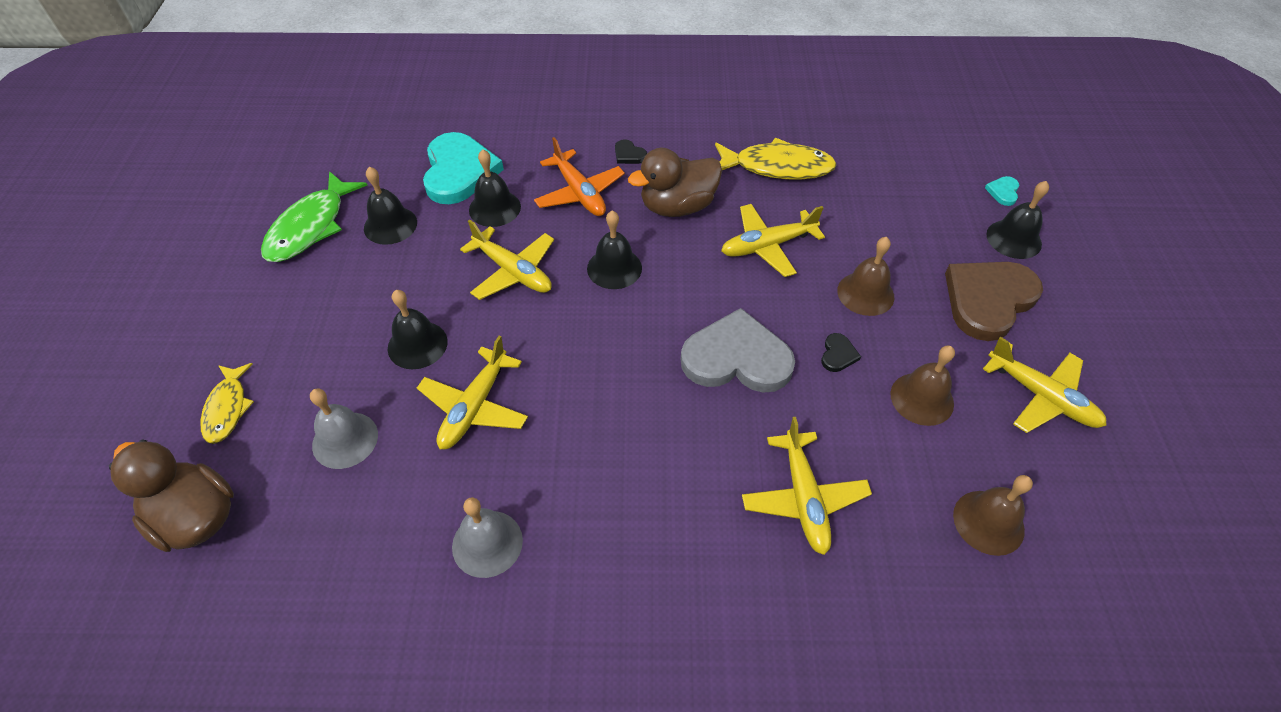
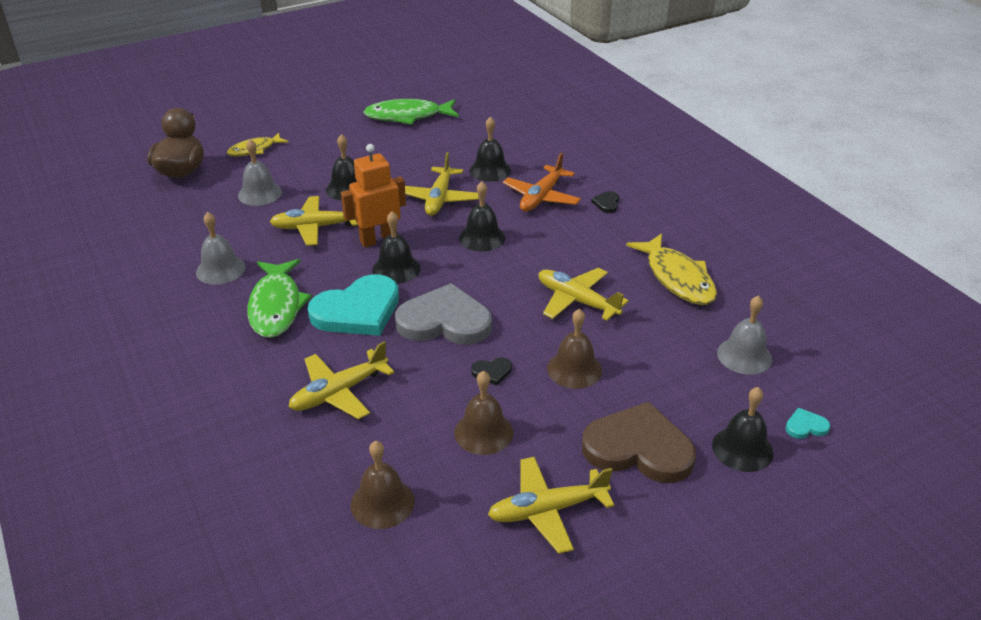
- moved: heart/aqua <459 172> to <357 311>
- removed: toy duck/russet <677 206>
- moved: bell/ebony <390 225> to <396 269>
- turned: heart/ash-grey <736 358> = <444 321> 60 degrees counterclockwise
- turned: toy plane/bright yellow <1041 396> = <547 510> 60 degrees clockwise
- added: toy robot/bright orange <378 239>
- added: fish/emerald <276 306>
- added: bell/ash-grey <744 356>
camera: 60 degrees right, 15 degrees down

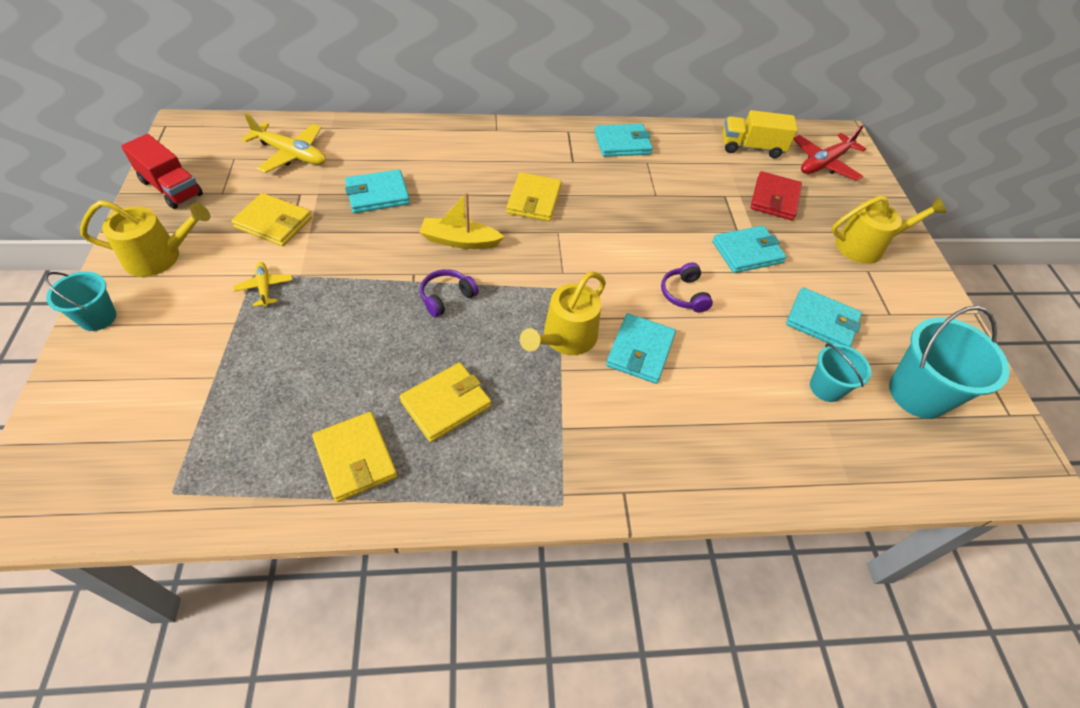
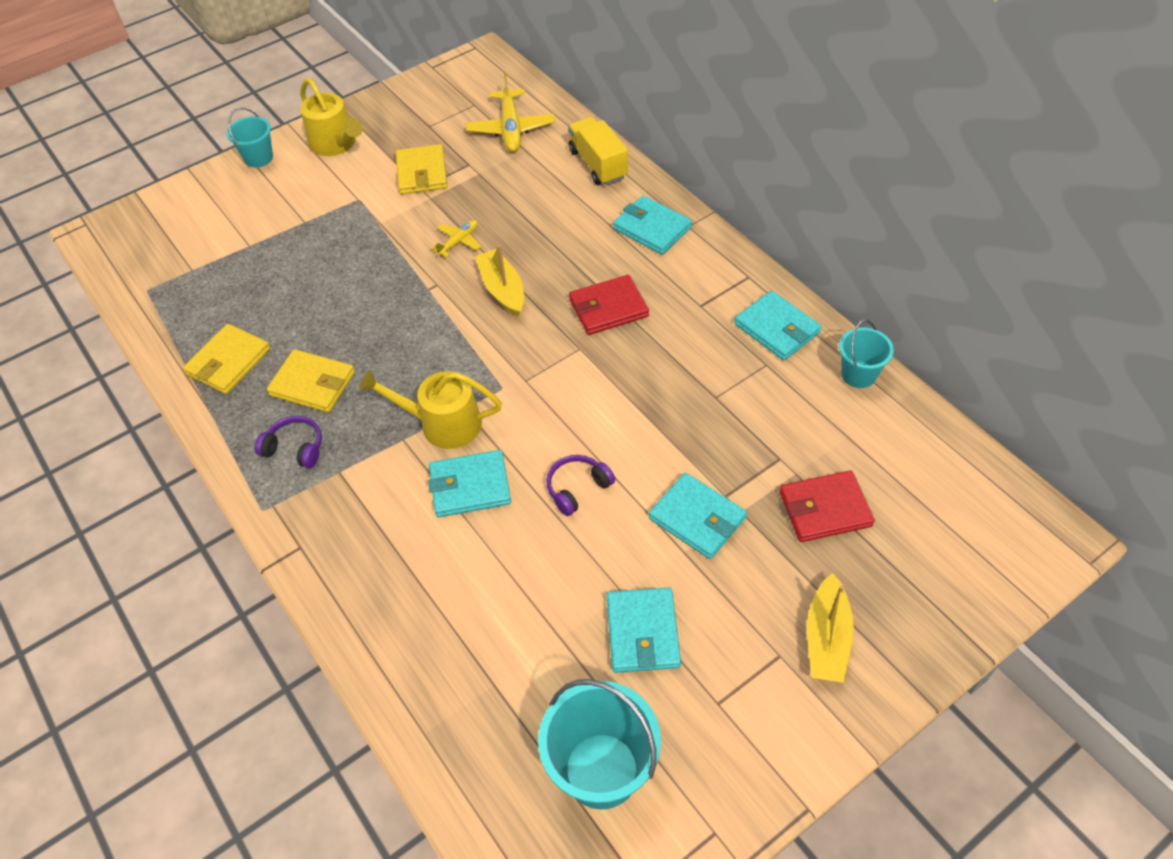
- moved: toy truck/bright yellow <751 148> to <598 164>
- removed: toy plane/crimson <824 163>
- removed: toy truck/crimson <171 188>
- moved: card wallet/aqua <377 194> to <652 228>
- recoloured: card wallet/bright yellow <534 200> to card wallet/crimson <608 308>
- replaced: watering pot/bright yellow <865 246> to boat/bright yellow <826 638>
- moved: toy plane/bright yellow <265 287> to <459 242>
- moved: over-ear headphones/purple <446 297> to <295 448>
- moved: bucket/aqua <826 387> to <858 374>
camera: 65 degrees right, 0 degrees up

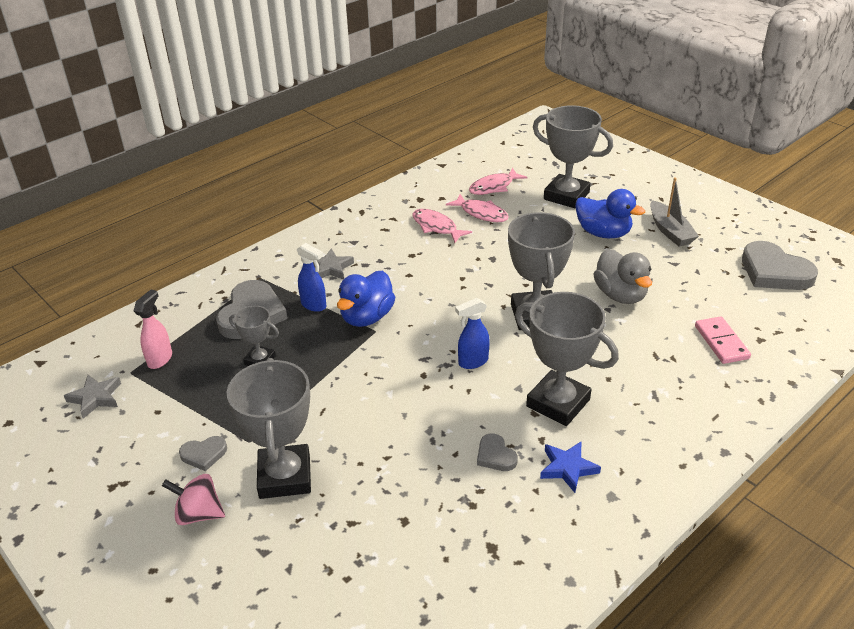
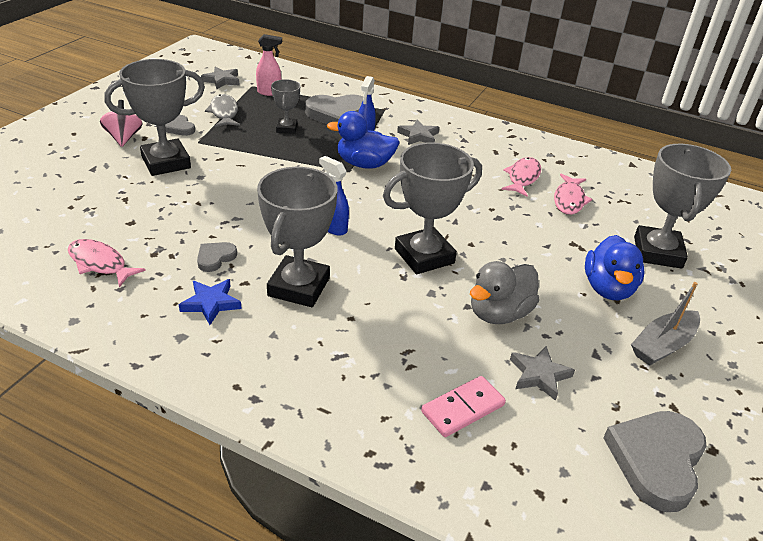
- moved: fish/rose-pink <494 187> to <100 263>
- added: fish/ash-grey <224 113>
- added: star/ash-grey <539 375>
camera: 65 degrees right, 0 degrees up

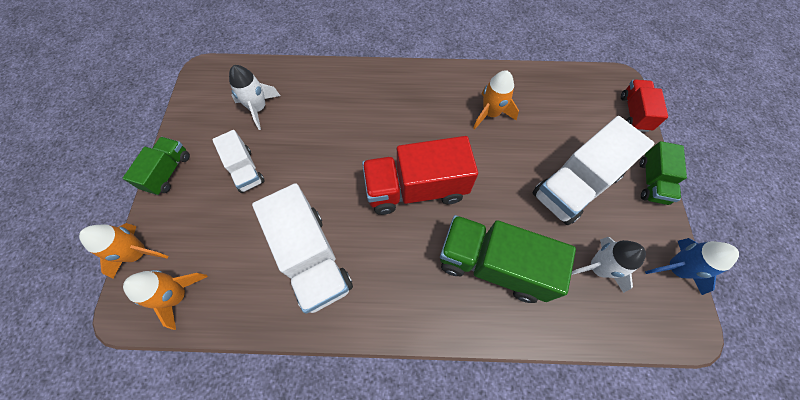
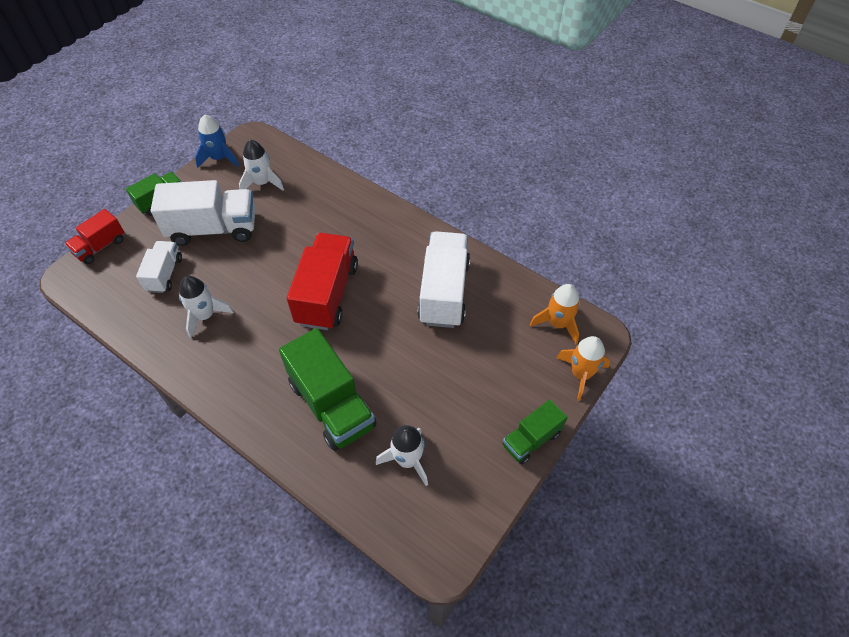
- recoloured: rocket/bright orange <490 114> to rocket/pure white <205 315>
- moved: toy truck/pure white <245 170> to <164 274>
- turned: toy truck/crimson <416 189> = <327 294> 105 degrees counterclockwise
- moved: toy truck/emerald <493 264> to <331 404>
camera: 145 degrees left, 10 degrees down

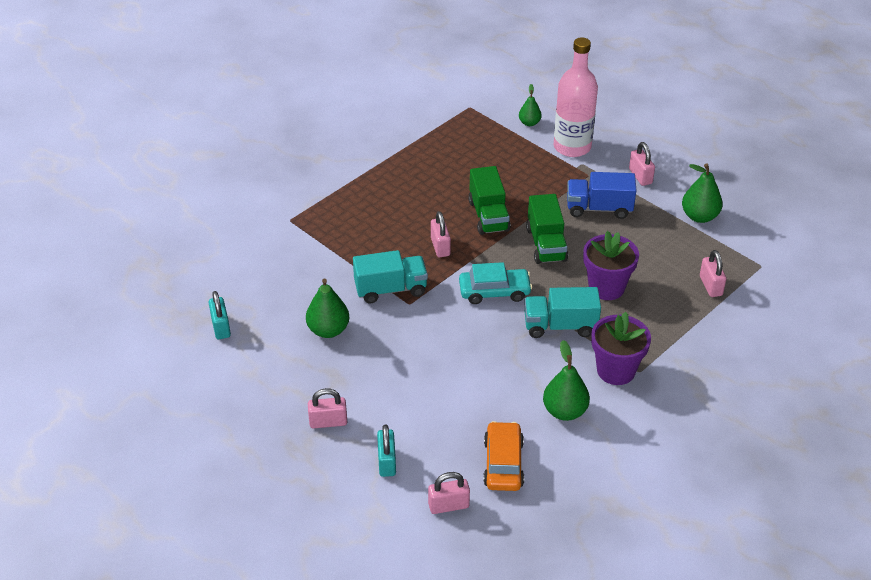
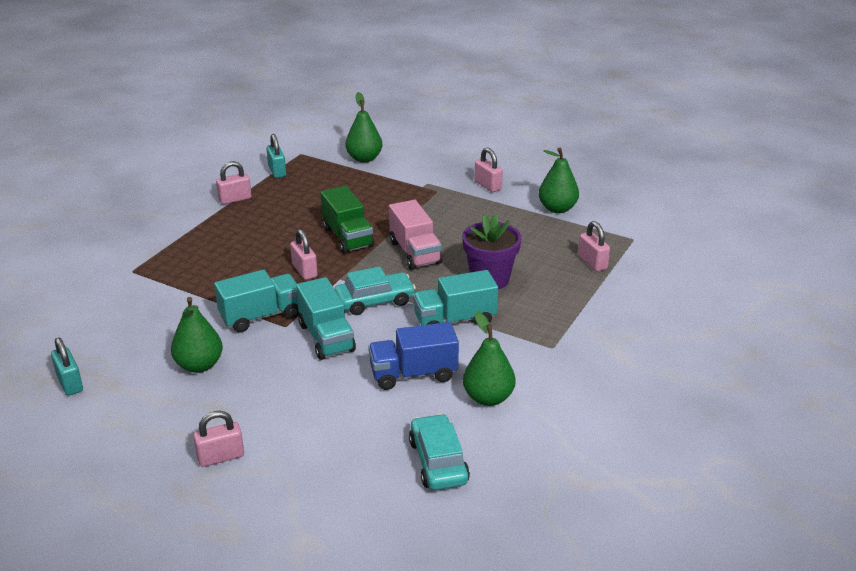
- removed: drink bottle/rose-pink <572 147>
- resized: pear fruit/emerald <529 123> = <364 158> x1.60
- moved: toy truck/blue <599 208> to <413 374>
- recoloured: toy truck/emerald <546 244> to toy truck/rose-pink <415 252>
- removed: flower pot/purple <616 370>
- recoloured: toy car/bright orange <503 463> to toy car/aqua <438 461>
- moved: lock/aqua <387 462> to <277 171>
- moved: lock/rose-pink <448 505> to <235 199>
- added: toy truck/aqua <326 337>
camera: 15 degrees left, 10 degrees down

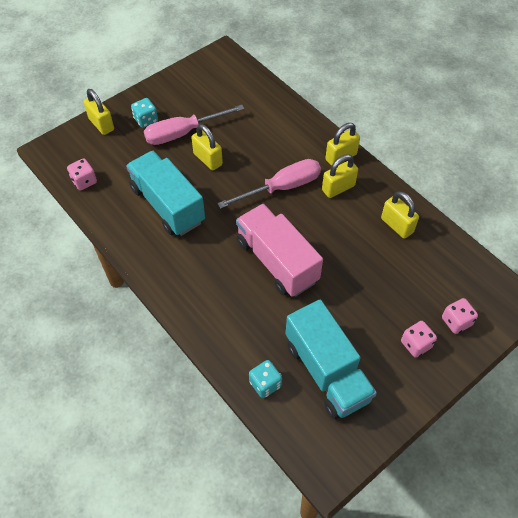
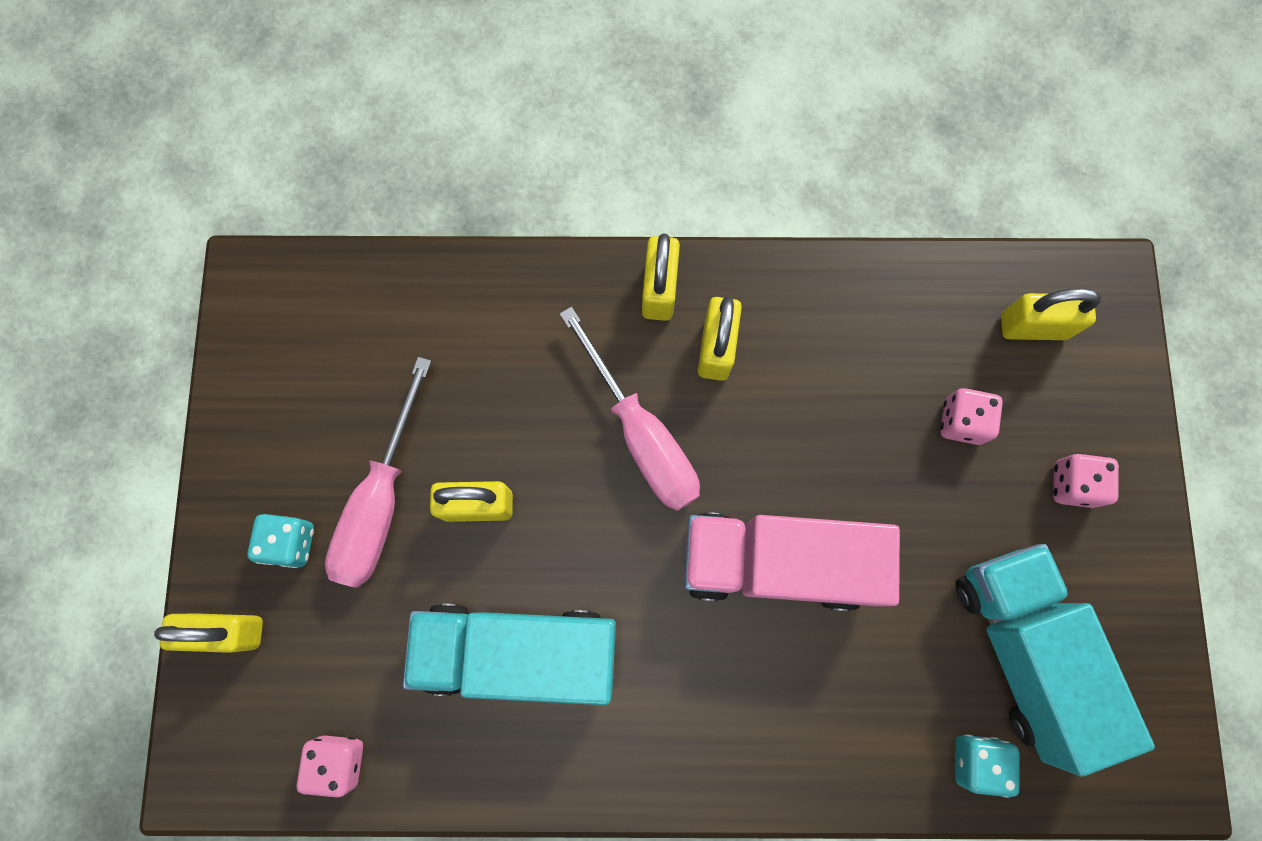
- turned: screwdriver/rose-pink <281 187> = <641 434> 135 degrees clockwise
- moved: lock/bright yellow <397 225> to <1033 327>
- moved: die/rose-pink <456 321> to <961 421>
- turned: toy truck/aqua <327 371> = <1022 650> 120 degrees counterclockwise
camera: 50 degrees left, 20 degrees up

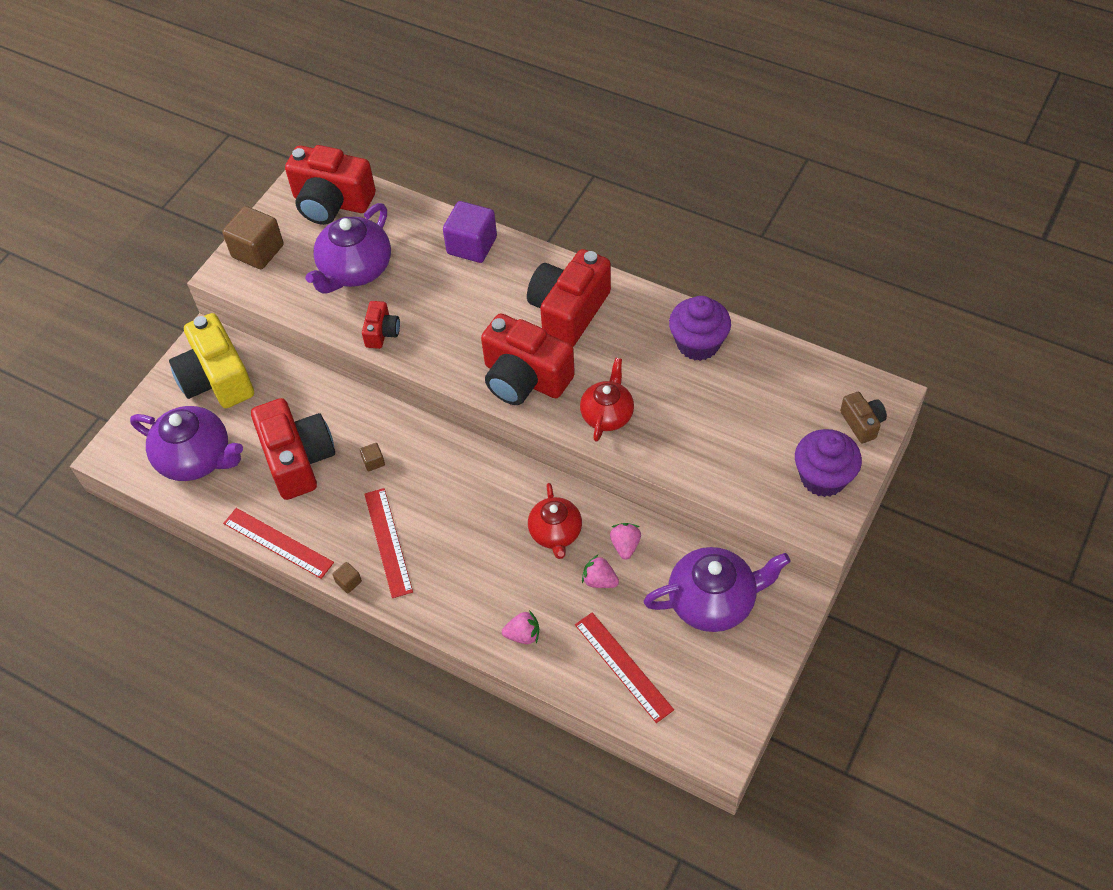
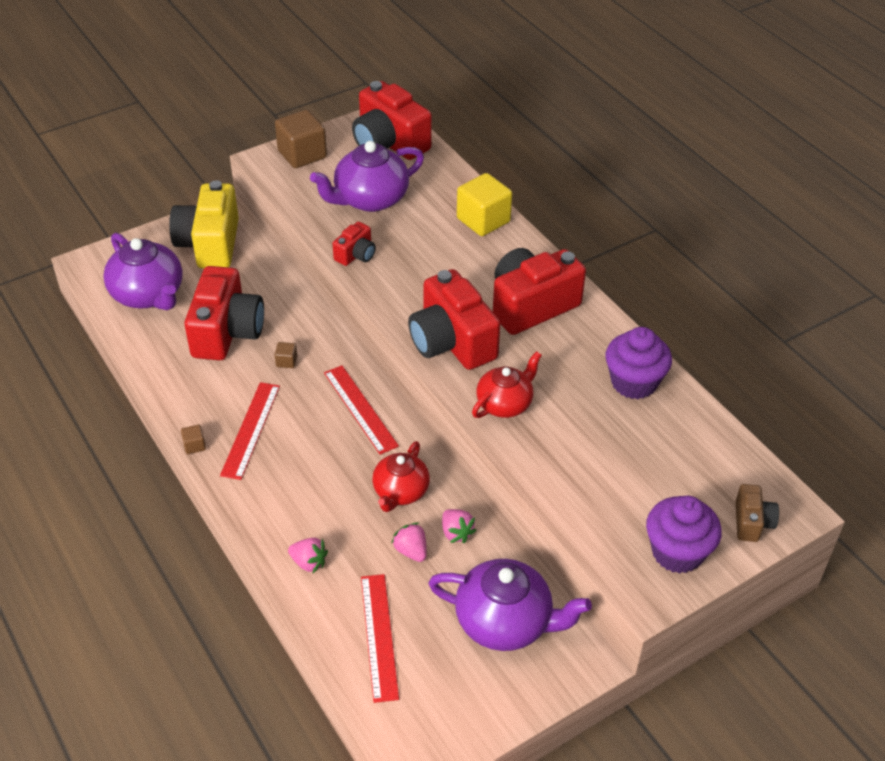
- recoloured: solid cube/purple <472 245> to solid cube/bright yellow <483 220>
- moved: measuring stick/crimson <278 542> to <360 409>
- turned: berry/rose-pink <625 545> = <456 533> 120 degrees clockwise
camera: 25 degrees right, 10 degrees down

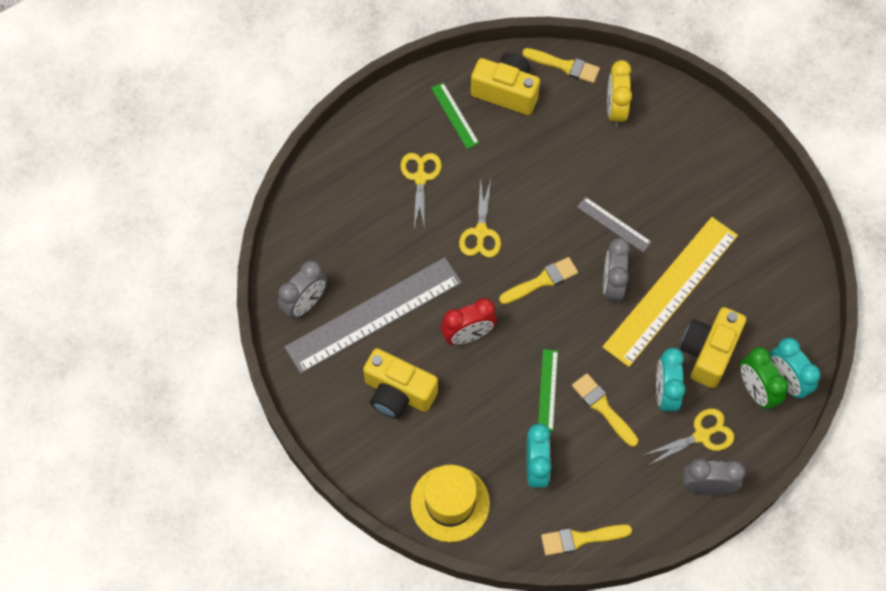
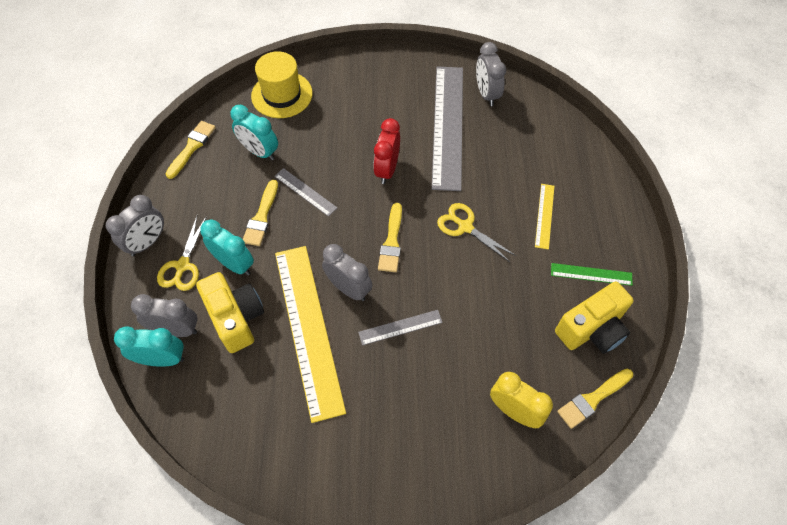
- replaced: scissors/bright yellow <420 177> to measuring stick/bright yellow <544 216>
- recoloured: alarm clock/emerald <756 391> to alarm clock/ash-grey <176 330>
- removed: photo camera/bright yellow <398 393>
- recoloured: measuring stick/emerald <547 390> to measuring stick/ash-grey <305 192>
- turned: brush/bright yellow <603 408> = <261 217> 105 degrees clockwise
camera: 125 degrees right, 5 degrees down

